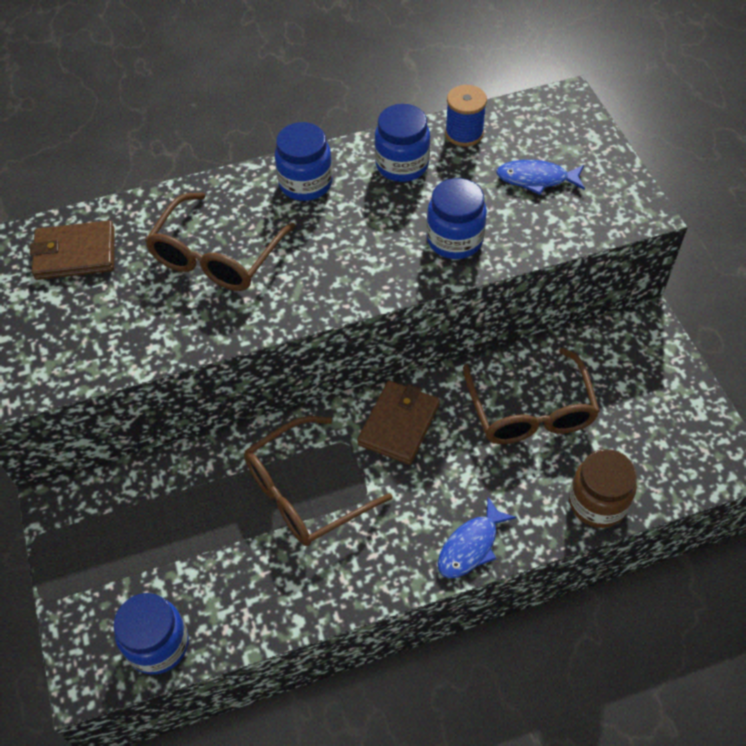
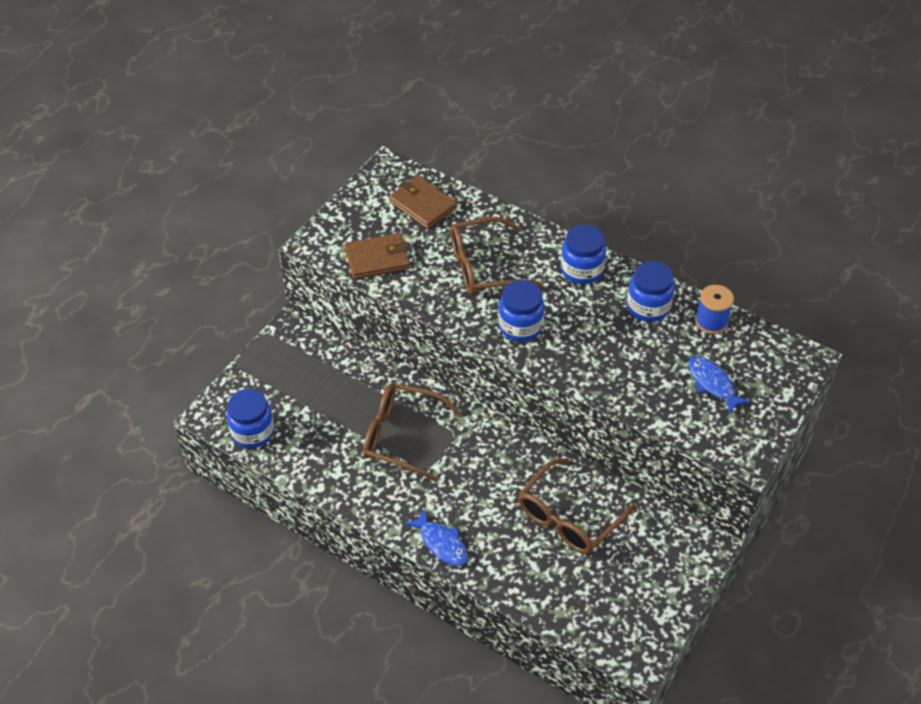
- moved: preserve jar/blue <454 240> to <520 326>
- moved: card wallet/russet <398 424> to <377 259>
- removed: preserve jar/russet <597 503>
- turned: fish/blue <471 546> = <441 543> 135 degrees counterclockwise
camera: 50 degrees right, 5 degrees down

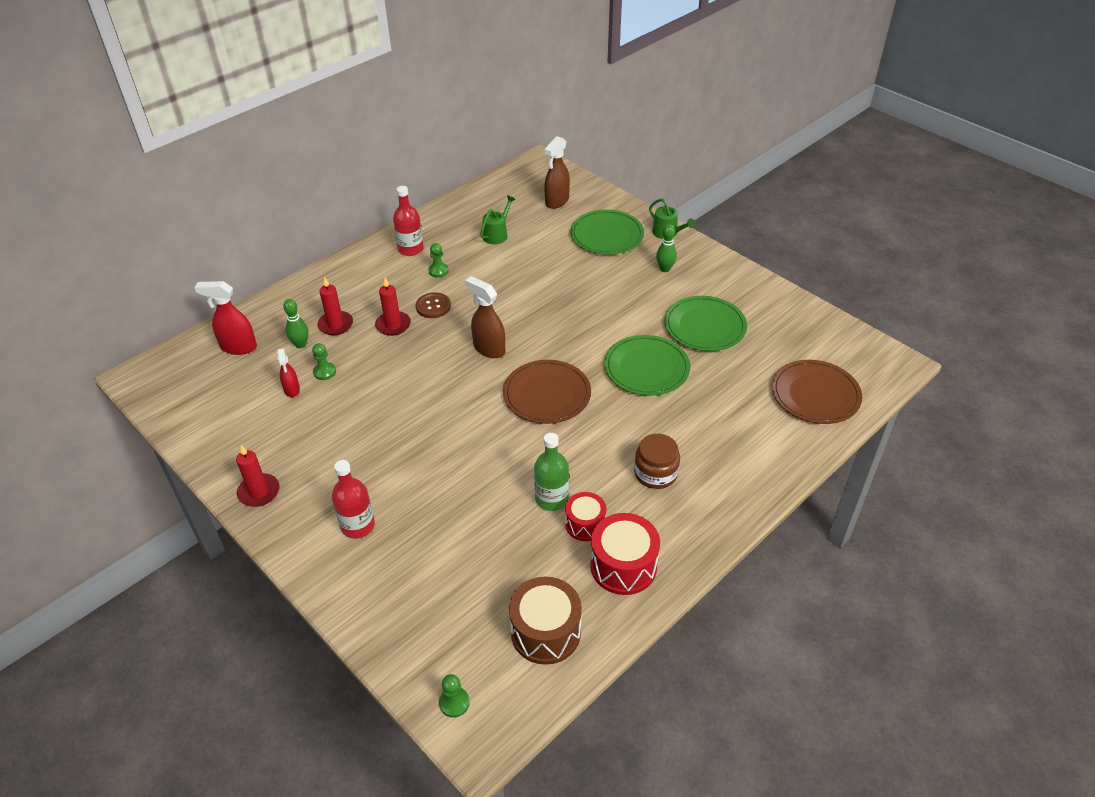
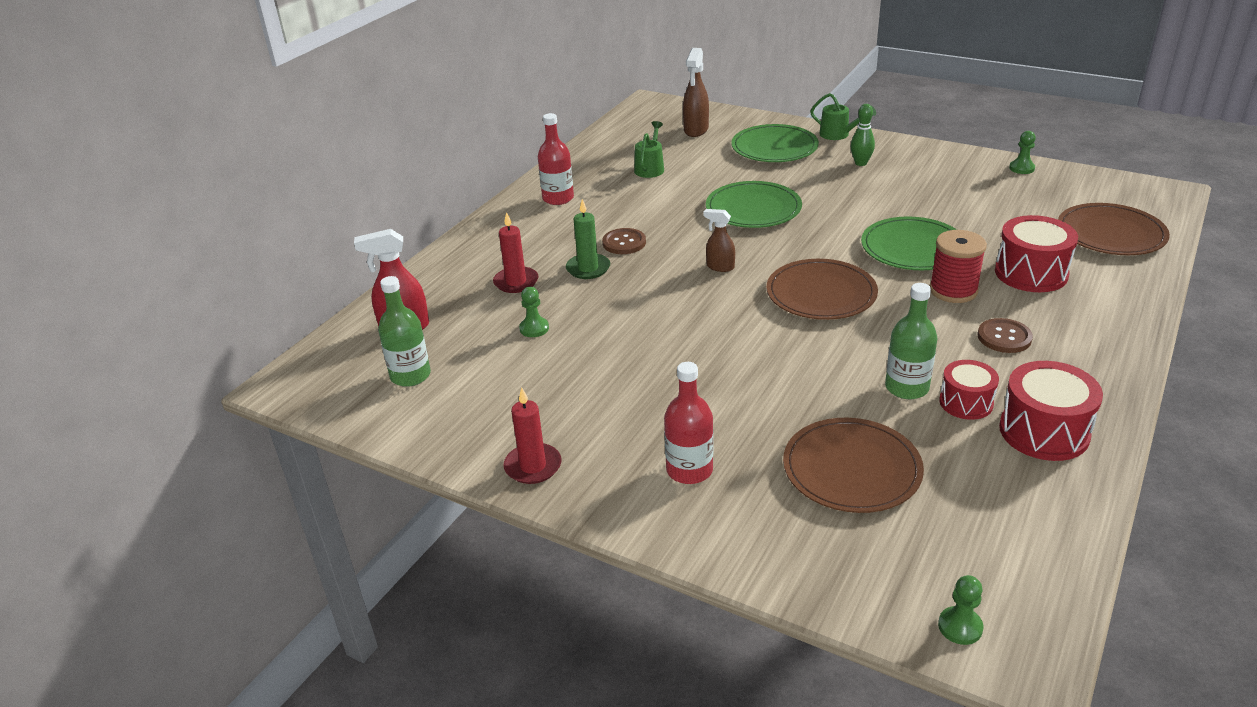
- moved: game pawn/emerald <438 271> to <1021 168>
- resized: sprayer/russet <489 348> = <720 267> x0.62
- recoloured: wax candle/crimson <393 325> to wax candle/emerald <588 268>
- moved: dinner plate/emerald <705 326> to <753 209>
- removed: skittle/emerald <300 344>
- removed: sprayer/crimson <292 390>
- replaced: preserve jar/russet <655 473> to sewing button/russet <1004 337>
- removed: snare drum/russet <545 632>
- added: snare drum/crimson <1031 273>
- added: bobbin/crimson <953 290>
- added: drink bottle/emerald <410 375>
- added: dinner plate/russet <851 469>
camera: 15 degrees left, 10 degrees down

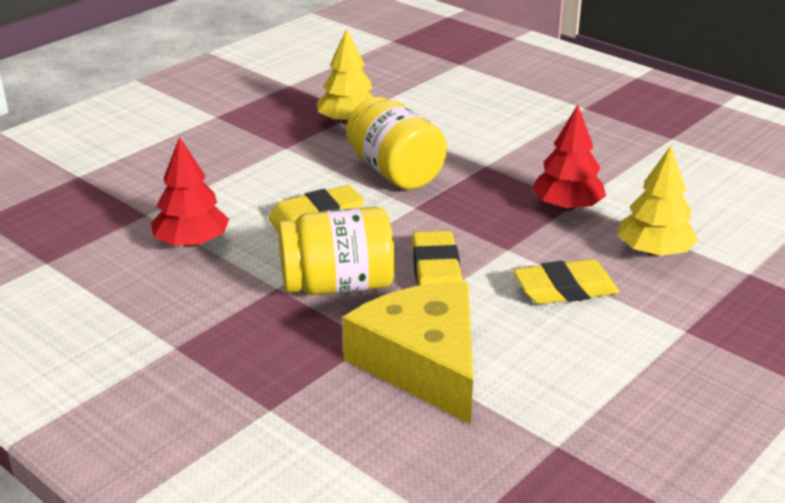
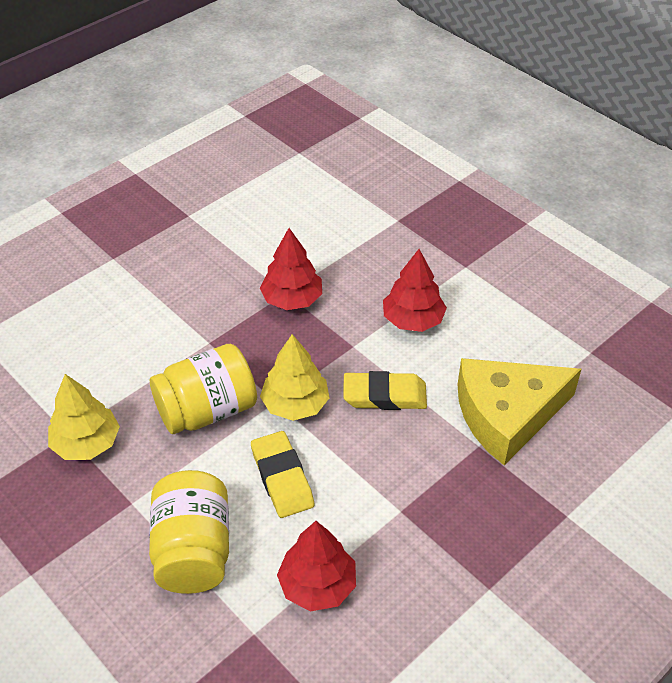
- moved: tree/bright yellow <654 252> to <295 404>
- moved: preserve jar/bright yellow <337 285> to <193 550>
- replaced: gum eraser/bright yellow <565 289> to tree/crimson <413 320>
camera: 85 degrees left, 15 degrees up

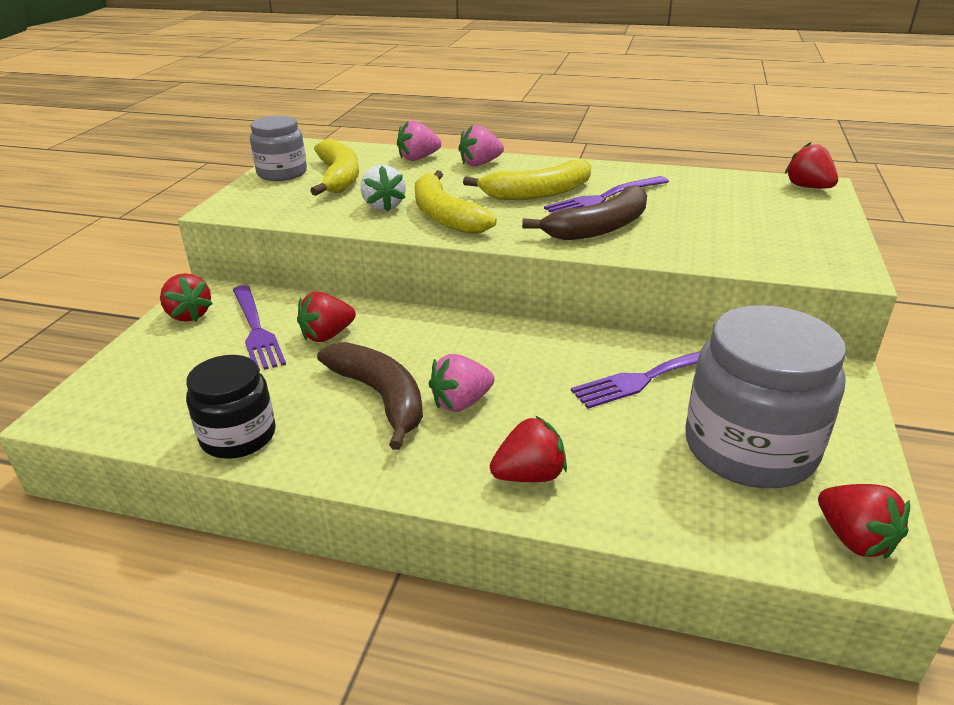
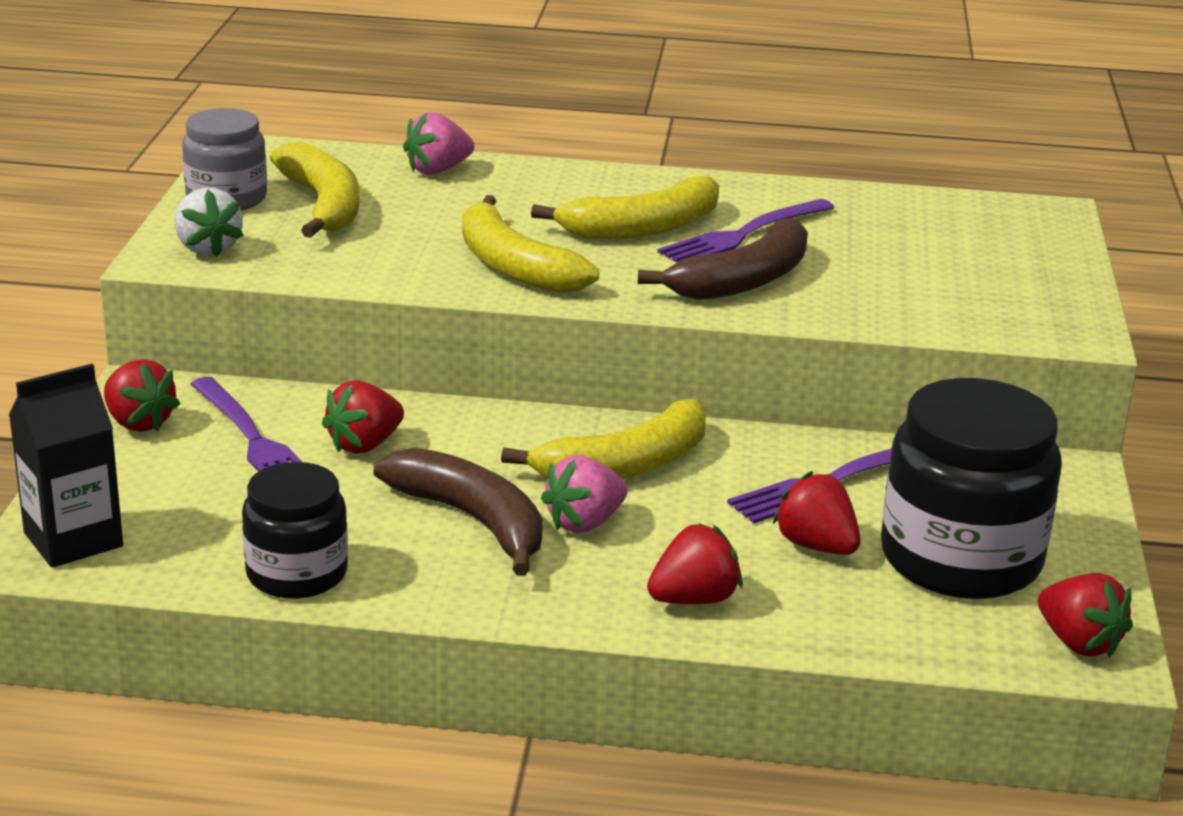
- removed: berry/rose-pink <480 164>
- moved: berry/crimson <808 187> to <816 546>
- moved: berry/pure white <383 206> to <208 248>
- recoloured: preserve jar/ash-grey <749 448> to preserve jar/ebony <960 558>
- added: milk carton/ebony <73 540>
- added: banana fruit/bright yellow <625 465>
camera: 10 degrees left, 5 degrees down

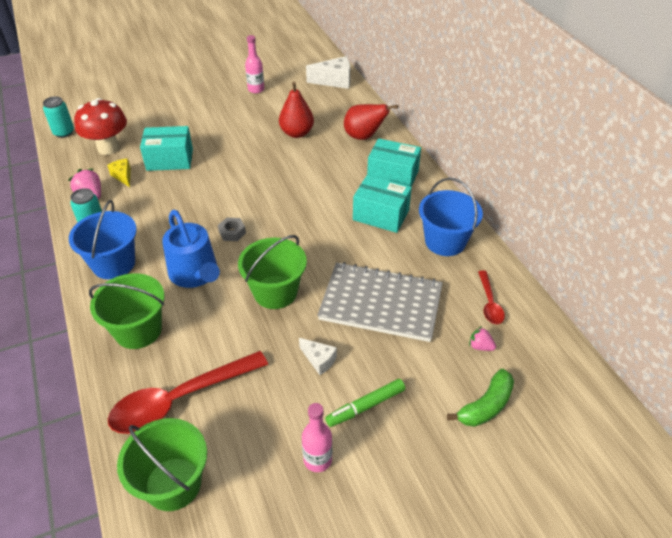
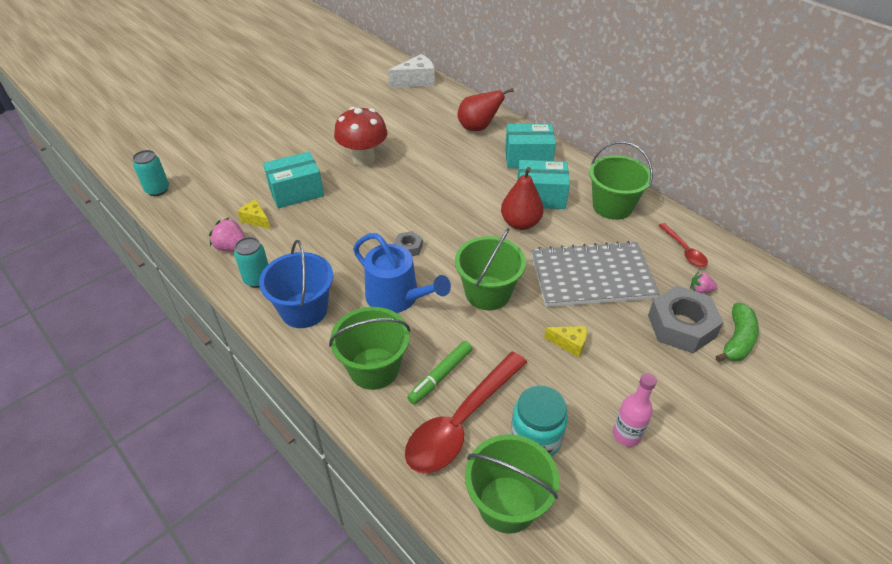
- removed: drink bottle/rose-pink <256 89>
- moved: pear fruit/crimson <296 133> to <520 223>
- moved: toadstool/crimson <108 148> to <363 159>
- recoloured: bucket/blue <445 241> to bucket/emerald <612 206>
- recoloured: piece of cheese/pure white <319 360> to piece of cheese/bright yellow <569 344>
- moved: felt pen/emerald <366 406> to <441 375>
- added: nut/ash-grey <681 326>
- added: preserve jar/aqua <535 438>
camera: 20 degrees left, 0 degrees up

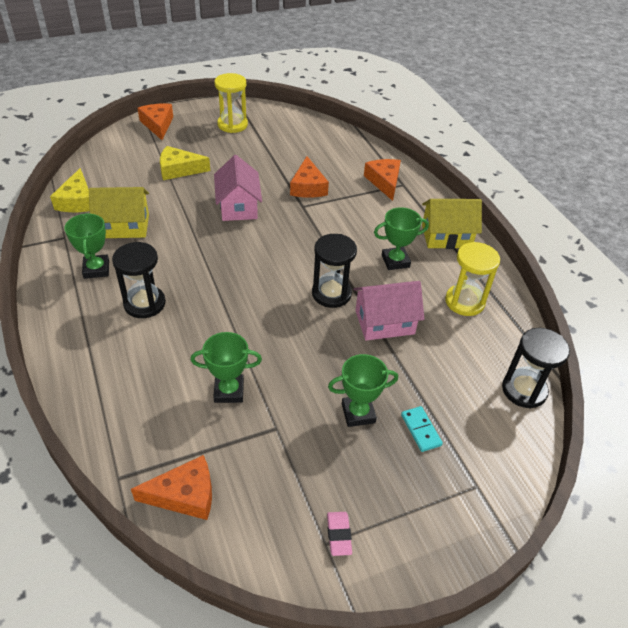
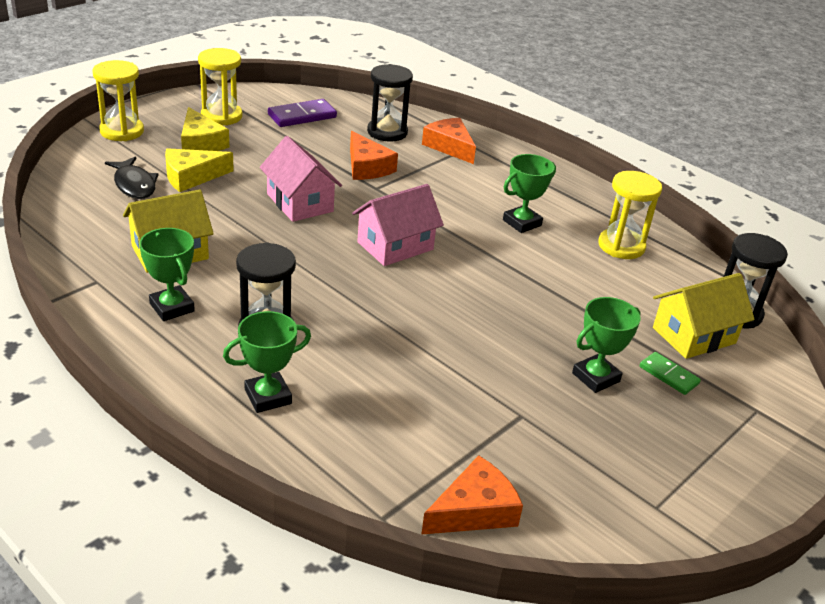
- replaced: piece of cheese/bright orange <158 125> to hourglass/bright yellow <122 131>
- moved: piece of cheese/bright yellow <77 201> to <200 143>
- moved: cottage/bright yellow <446 236> to <694 335>
- moved: hourglass/ebony <331 294> to <387 132>
- moved: cottage/rose-pink <384 322> to <395 246>
- moved: trophy/emerald <229 391> to <268 397>
- recoloured: domino/aqua <420 430> to domino/emerald <668 375>
- removed: gum eraser/rose-pink <339 535>
- added: domino/purple <302 116>
- added: fish/ebony <134 185>
camera: 25 degrees left, 10 degrees down

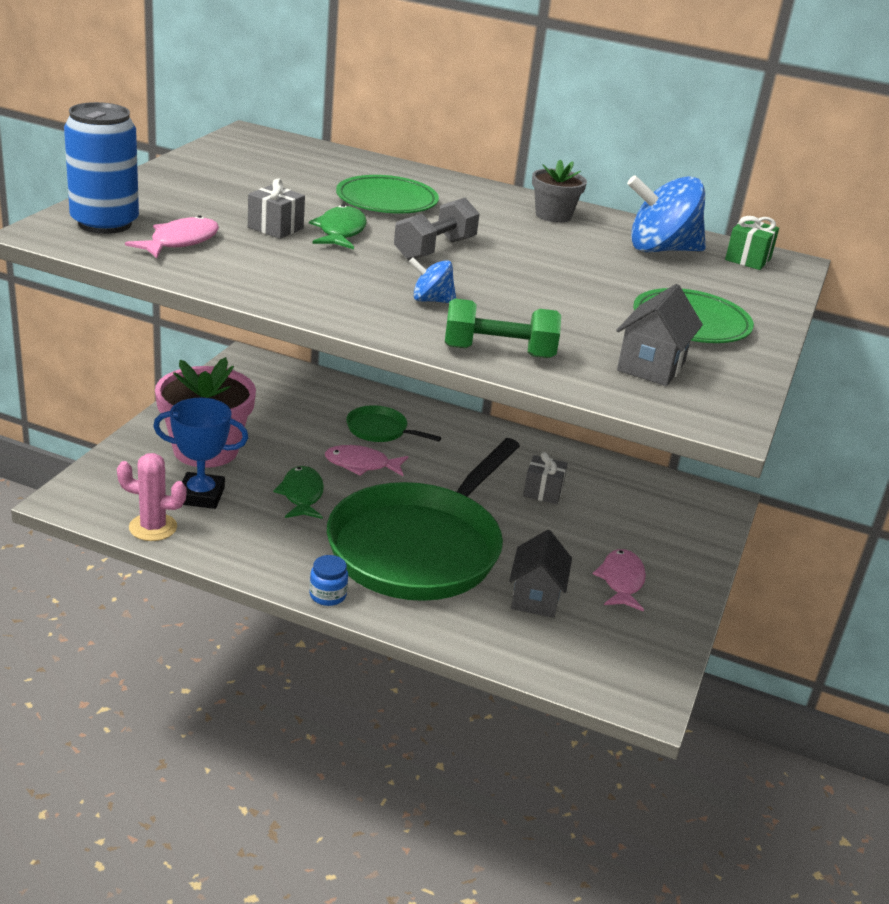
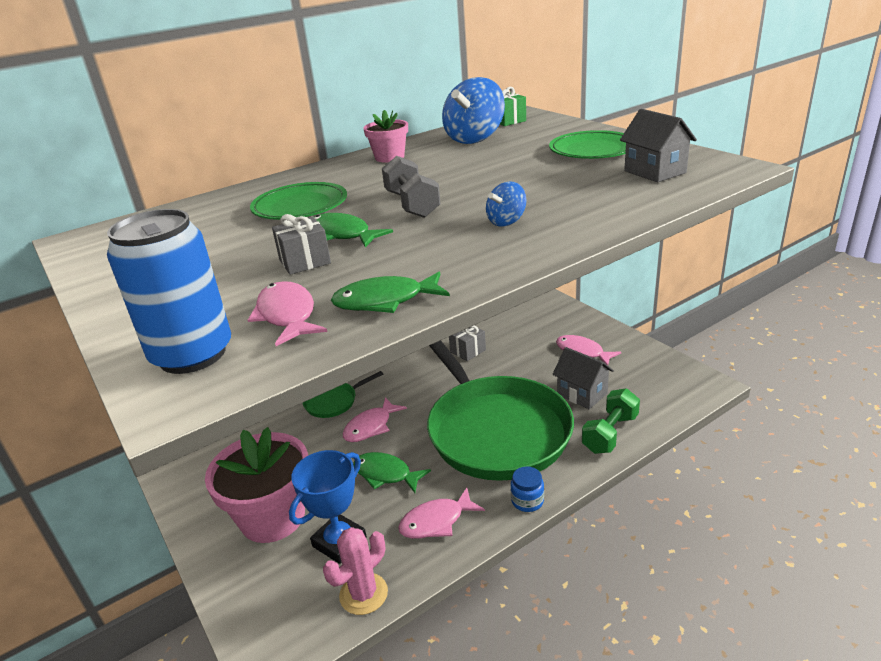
- recoloured: flower pot/ash-grey <553 215> to flower pot/rose-pink <389 157>
- moved: free weight/emerald <498 352> to <610 433>
- added: fish/emerald <385 301>
- added: fish/rose-pink <436 521>
camera: 50 degrees left, 0 degrees up

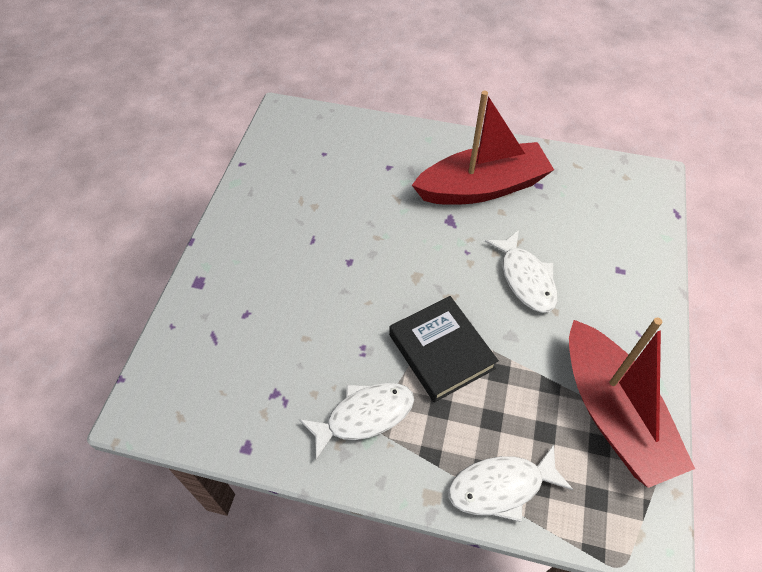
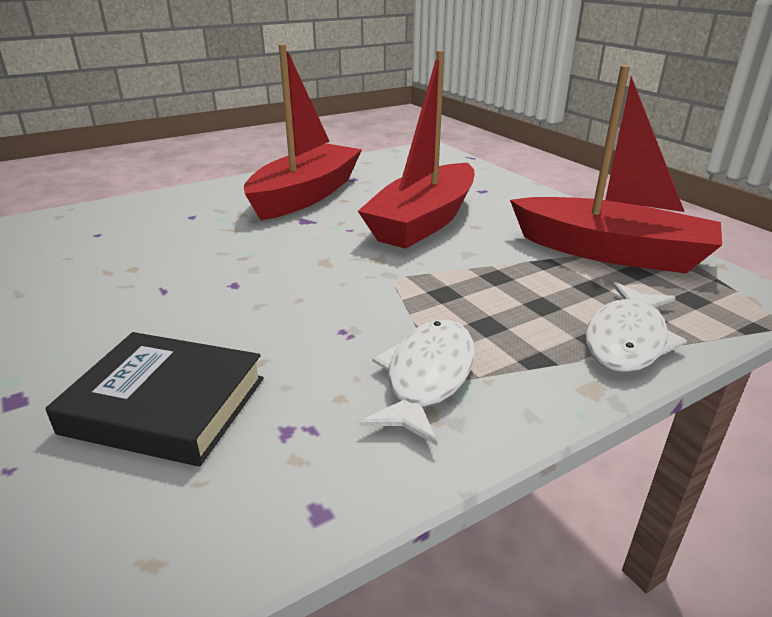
- replaced: fish/pure white <525 278> to boat/crimson <424 221>
- moved: hardback/ebony <441 351> to <165 405>
camera: 45 degrees left, 25 degrees down

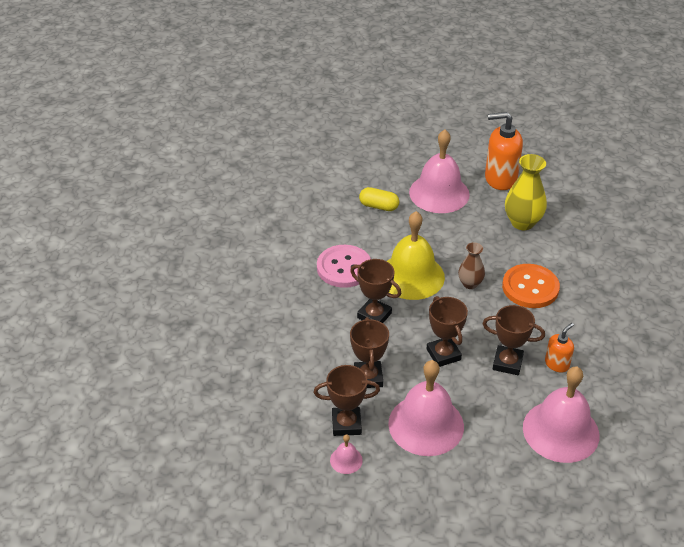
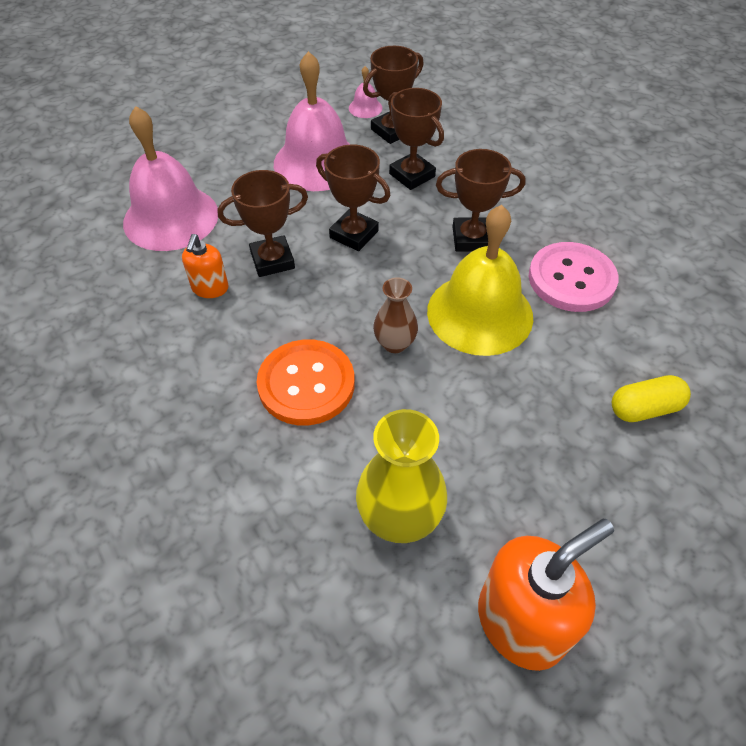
- removed: bell/rose-pink <439 193>
camera: 145 degrees right, 10 degrees up

